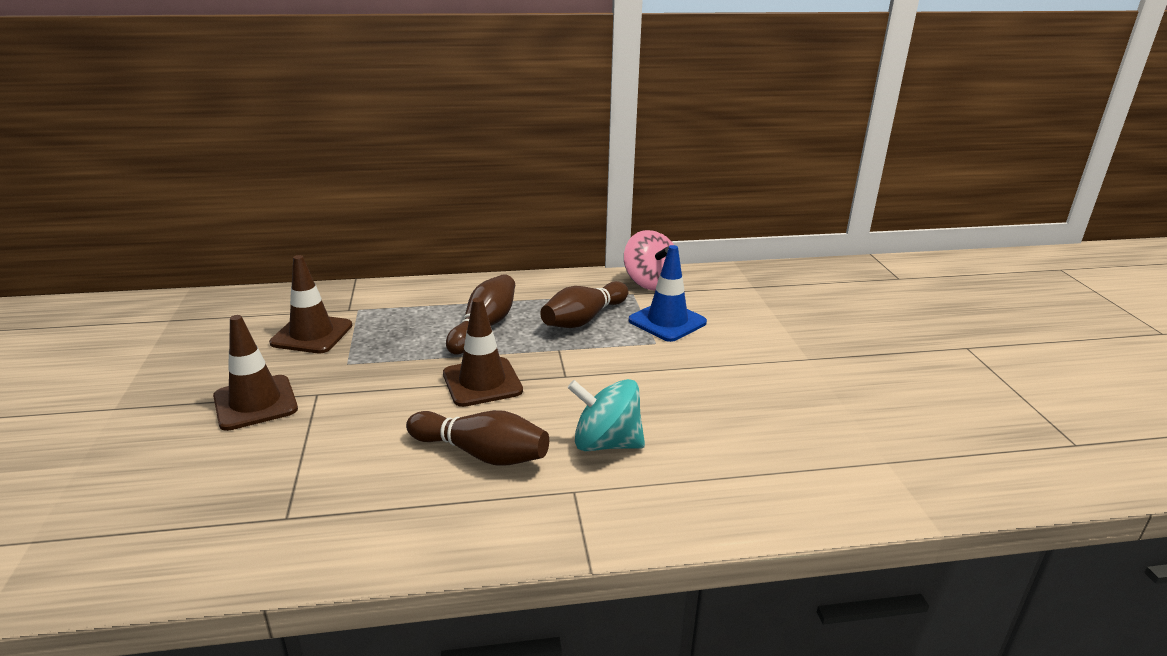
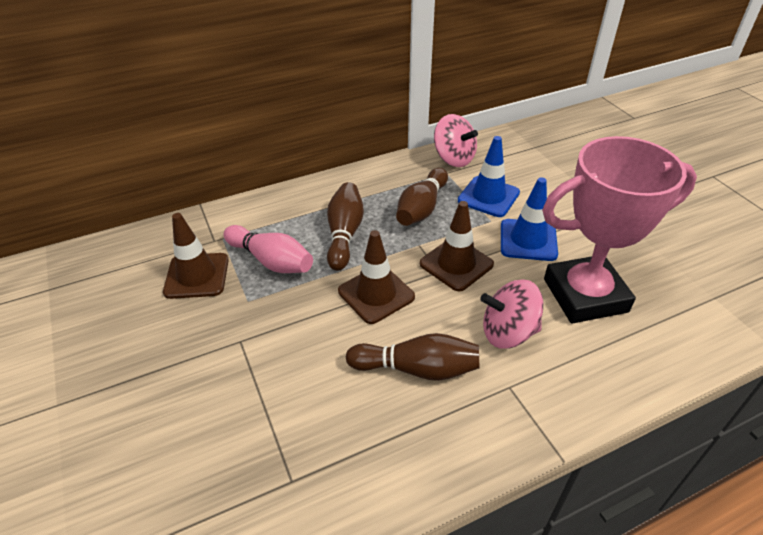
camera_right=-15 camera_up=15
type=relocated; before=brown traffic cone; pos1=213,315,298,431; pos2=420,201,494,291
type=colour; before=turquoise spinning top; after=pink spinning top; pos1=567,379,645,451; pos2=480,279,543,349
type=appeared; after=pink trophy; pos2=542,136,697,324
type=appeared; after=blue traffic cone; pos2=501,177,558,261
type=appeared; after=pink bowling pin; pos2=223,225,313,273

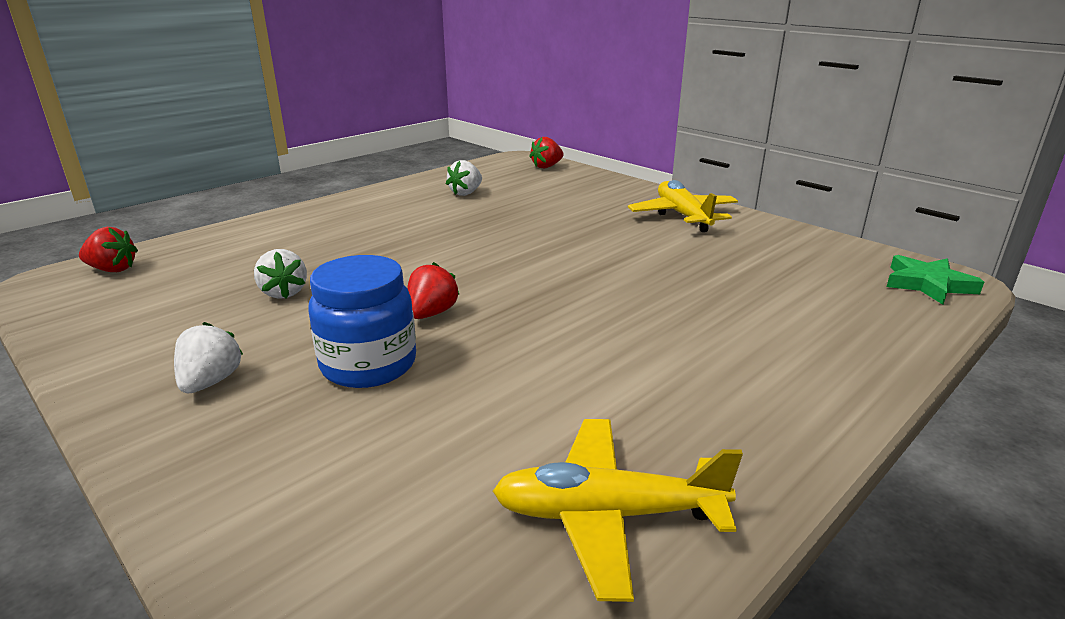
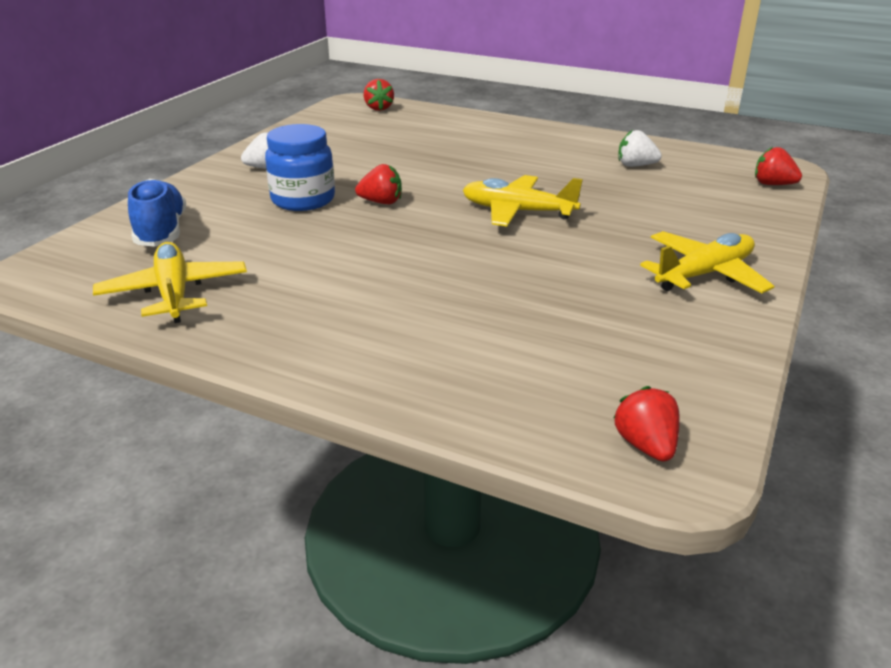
camera_right=70 camera_up=5
type=missing; before=white strawberry; pos1=254,249,307,299
type=exchanged; before=green star; after=red strawberry; pos1=886,255,984,305; pos2=614,386,680,462
type=appeared; after=yellow plane; pos2=463,175,583,227
type=appeared; after=blue shoe; pos2=128,179,186,247

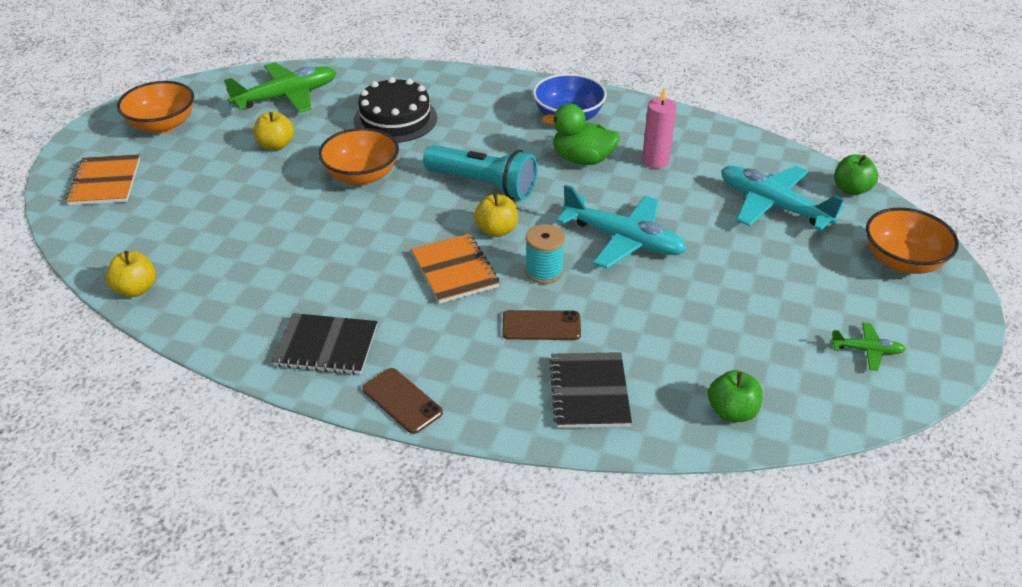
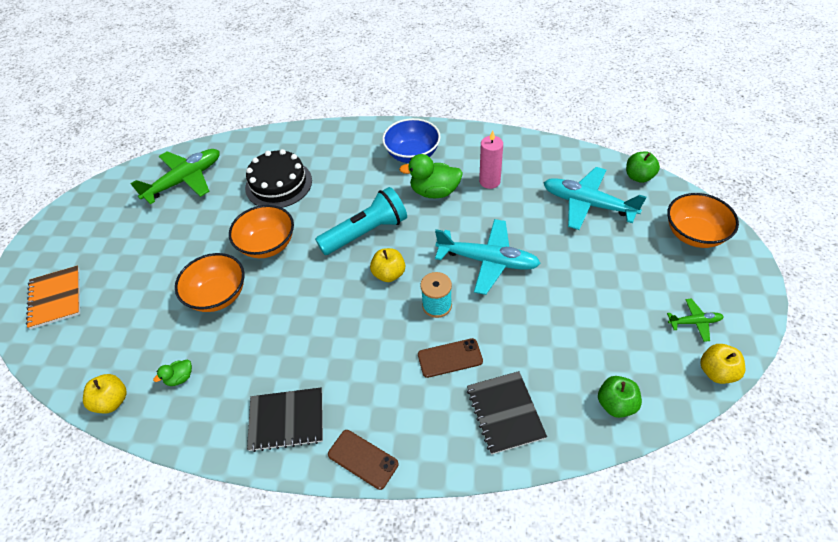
camera_right=-10 camera_up=10
type=relocated; before=orange bowl; pos1=117,81,194,134; pos2=175,253,245,312
type=relocated; before=yellow apple; pos1=254,111,294,150; pos2=700,344,745,384
type=spun; before=turquoise flashlight; pos1=423,145,538,200; pos2=315,187,407,255; turn=-45
type=missing; before=orange notebook; pos1=411,234,500,304
type=appeared; after=green duck; pos2=153,360,192,386

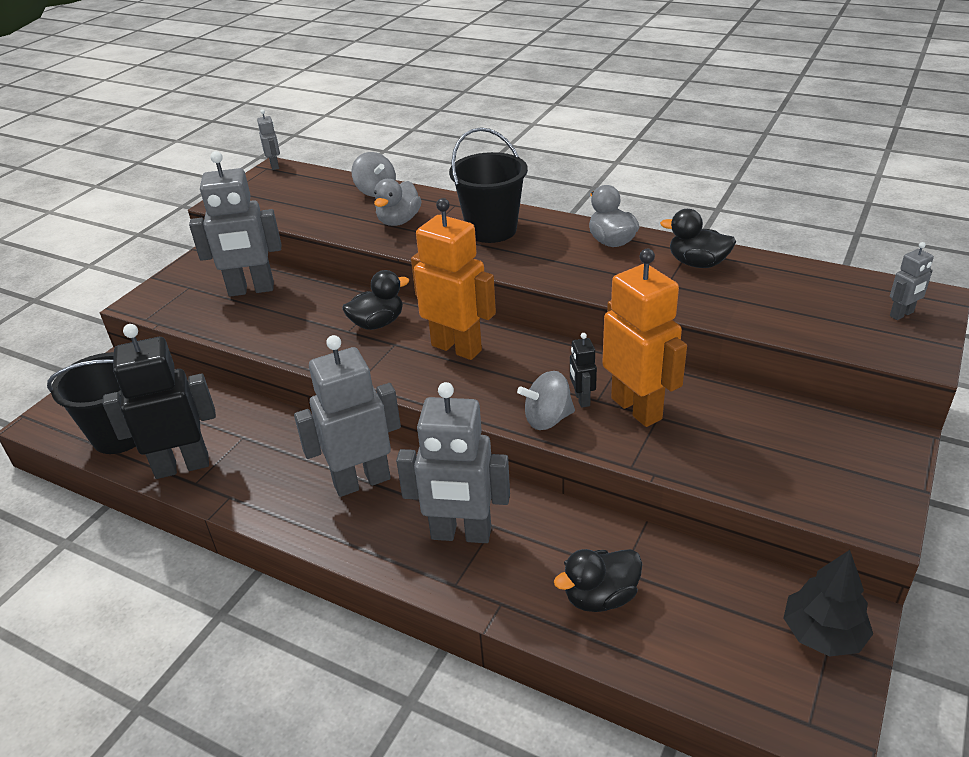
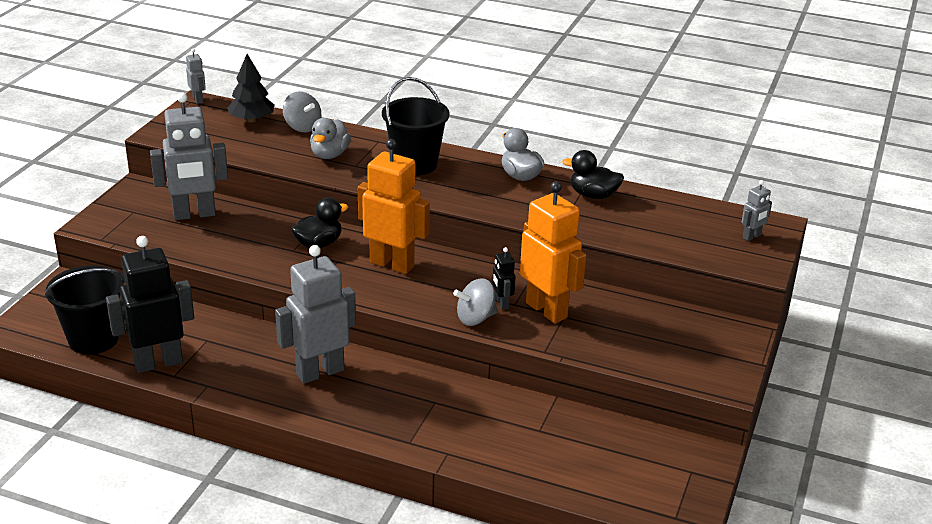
camera_right=-10 camera_up=-5
type=missing; before=grey robot; pos1=396,382,510,543
type=missing; before=black duck; pos1=554,549,642,612
type=relocated; before=black tree; pos1=783,550,873,657; pos2=227,54,275,123

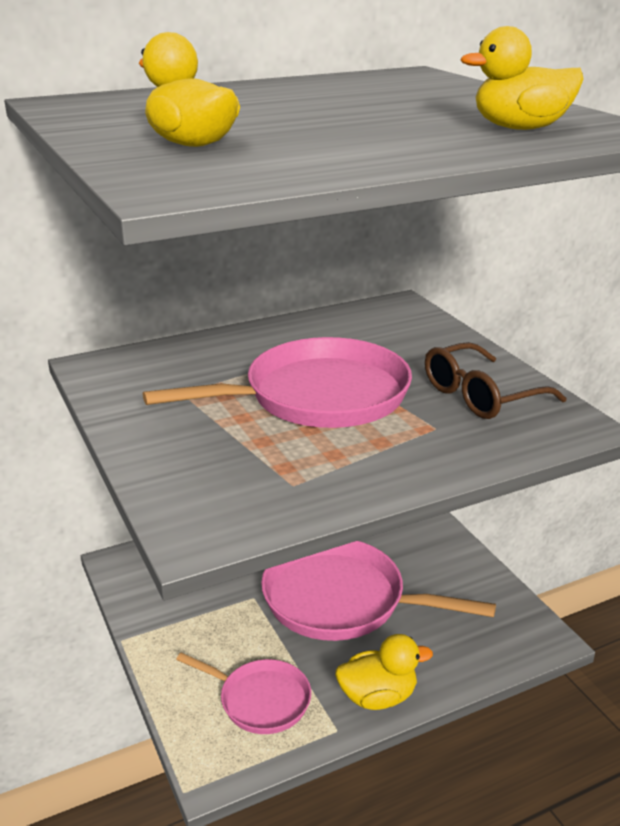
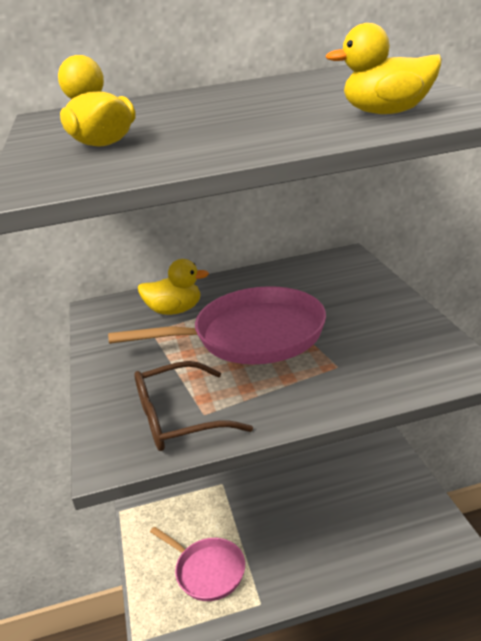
camera_right=15 camera_up=0
type=relocated; before=brown glasses; pos1=425,342,566,419; pos2=134,361,253,451
type=missing; before=pink pan; pos1=261,541,496,641
type=relocated; before=yellow duck; pos1=335,634,433,710; pos2=138,259,209,315

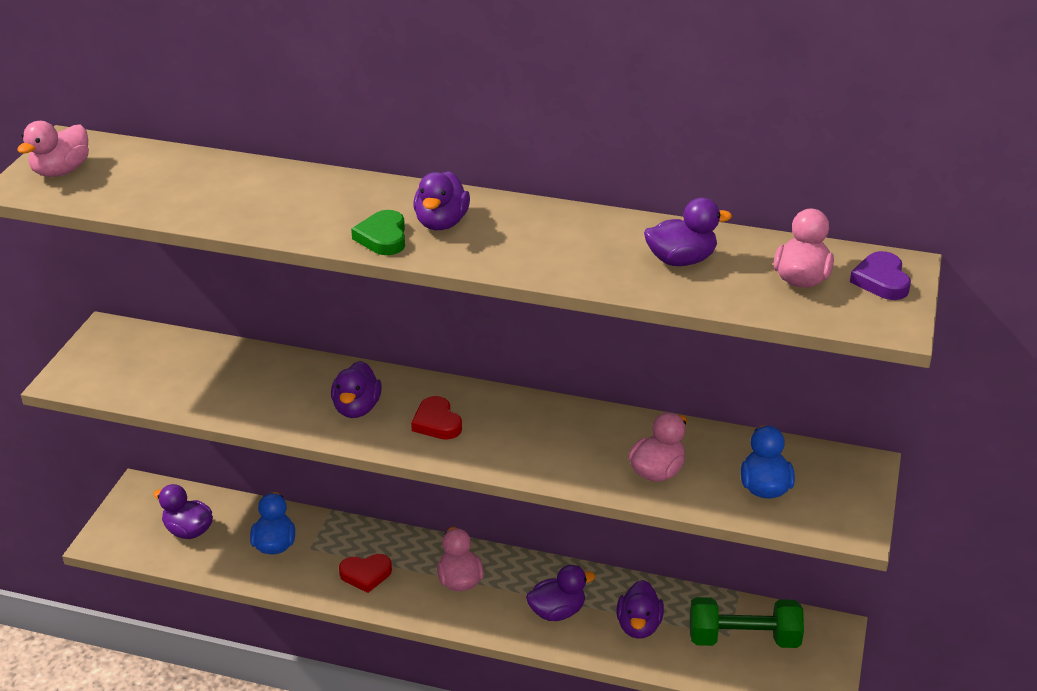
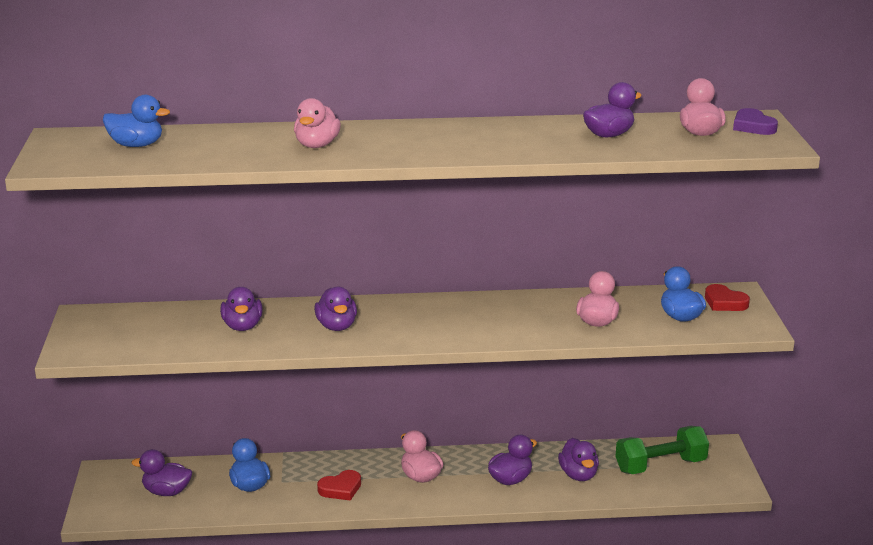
camera_right=-20 camera_up=-10
type=relocated; before=pink duck; pos1=17,121,89,177; pos2=294,98,341,148
type=relocated; before=purple duck; pos1=413,171,470,230; pos2=220,287,263,331
type=missing; before=green heart; pos1=351,210,405,255
type=relocated; before=red heart; pos1=411,396,462,440; pos2=705,284,750,311
type=appeared; after=blue duck; pos2=103,95,170,147

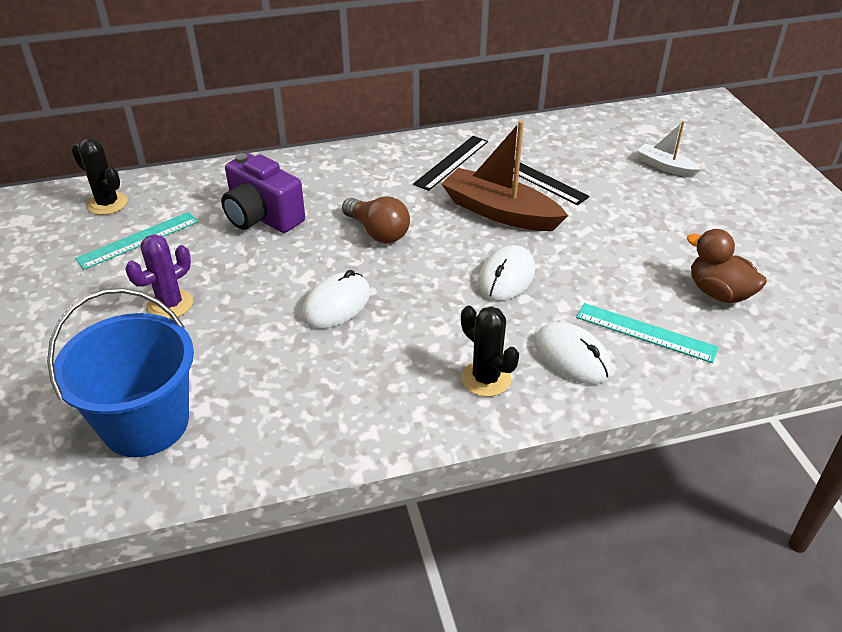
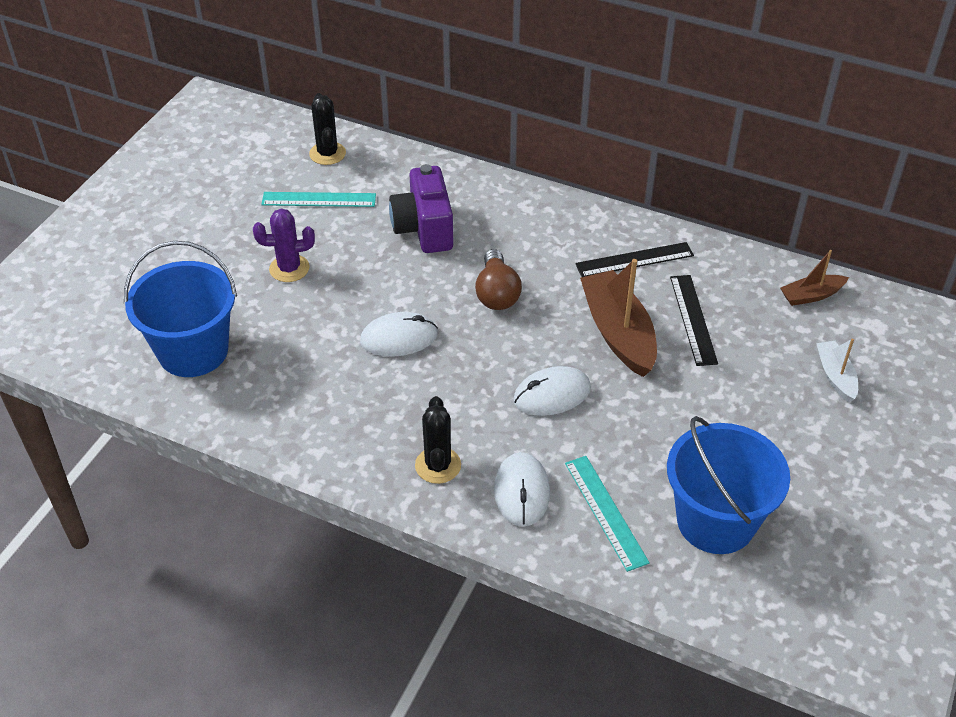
camera_right=40 camera_up=5
type=exchanged; before=brown duck; after=blue bucket; pos1=687,229,767,303; pos2=667,416,790,554
type=appeared; after=brown boat; pos2=780,250,849,306

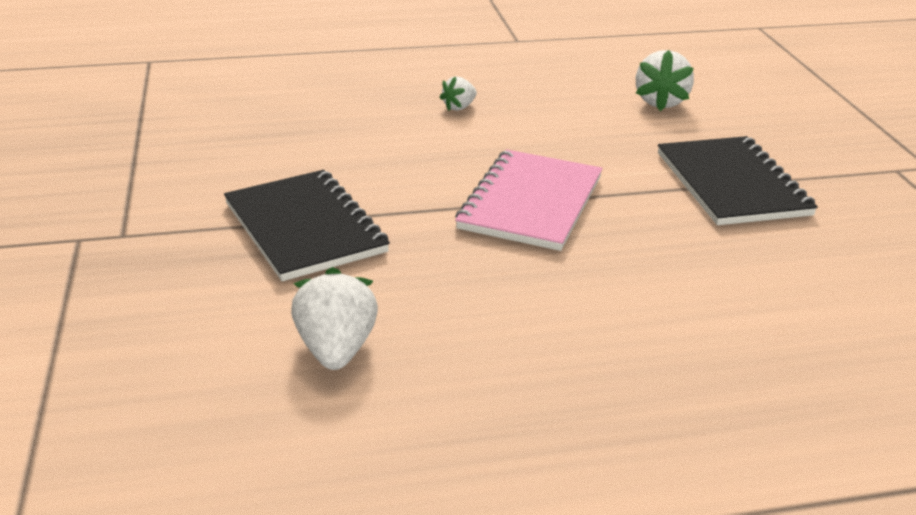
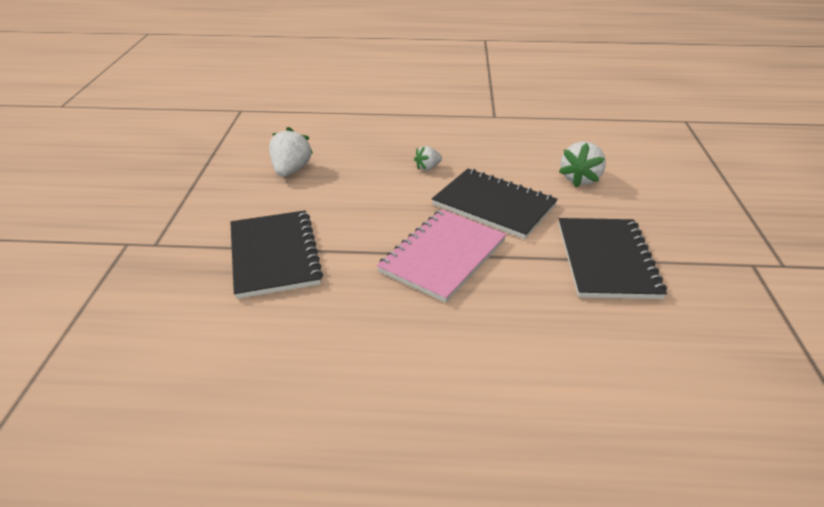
camera_right=15 camera_up=5
type=relocated; before=white strawberry; pos1=291,267,378,370; pos2=269,127,313,176
type=appeared; after=black notebook; pos2=432,169,558,239

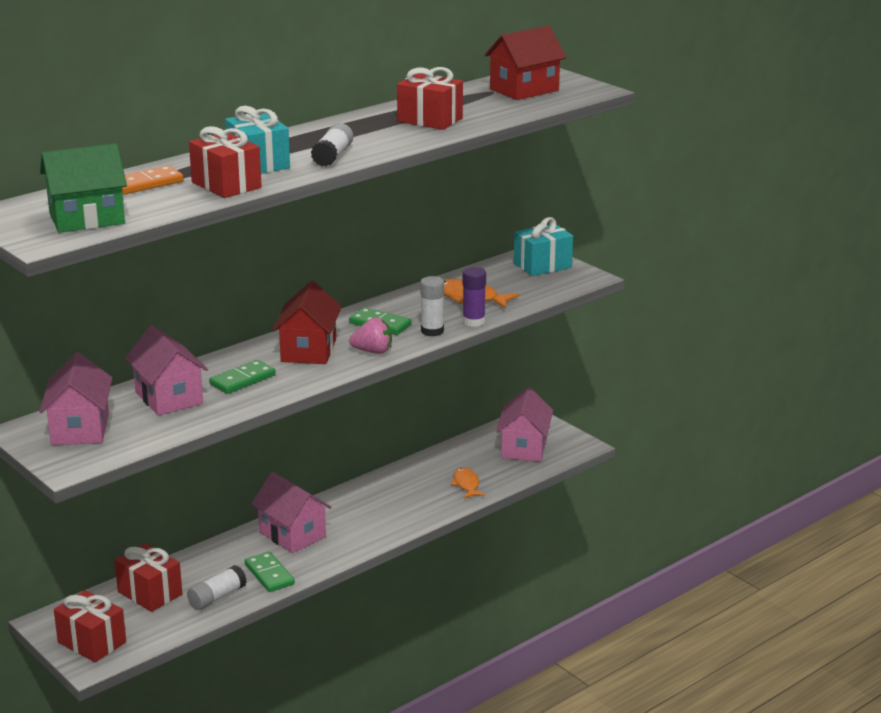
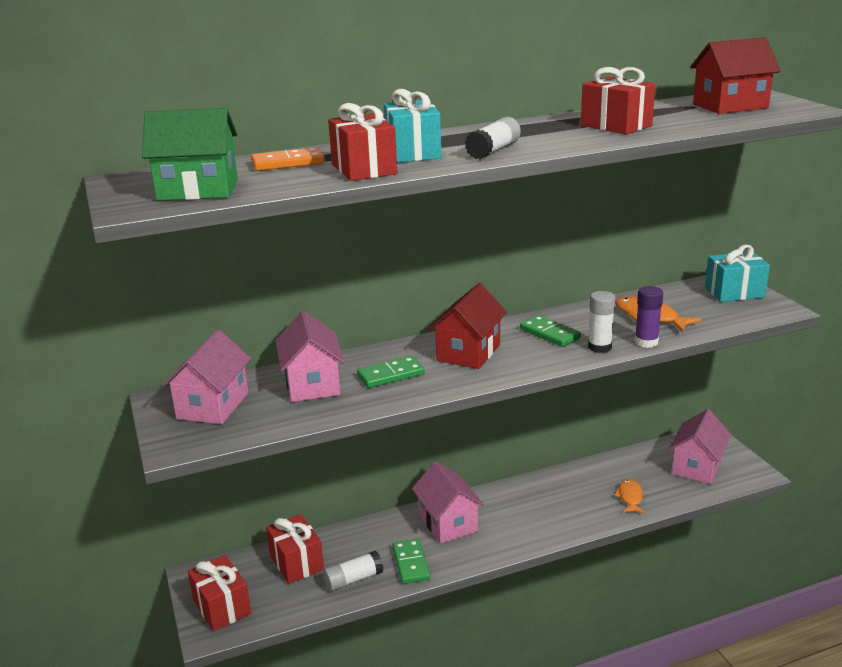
camera_right=20 camera_up=0
type=missing; before=pink strawberry; pos1=349,317,392,354

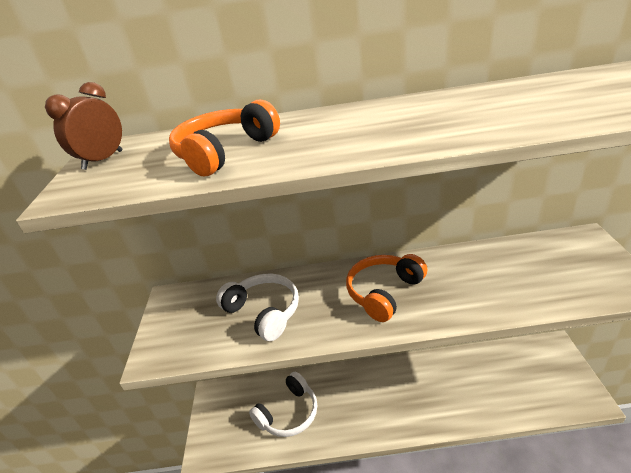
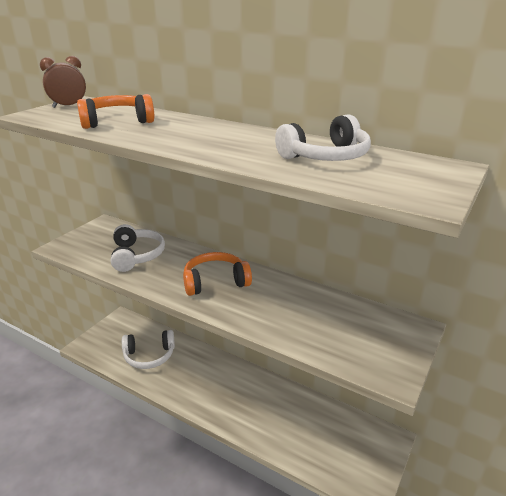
camera_right=30 camera_up=-5
type=appeared; after=white headphones; pos2=275,114,371,161

